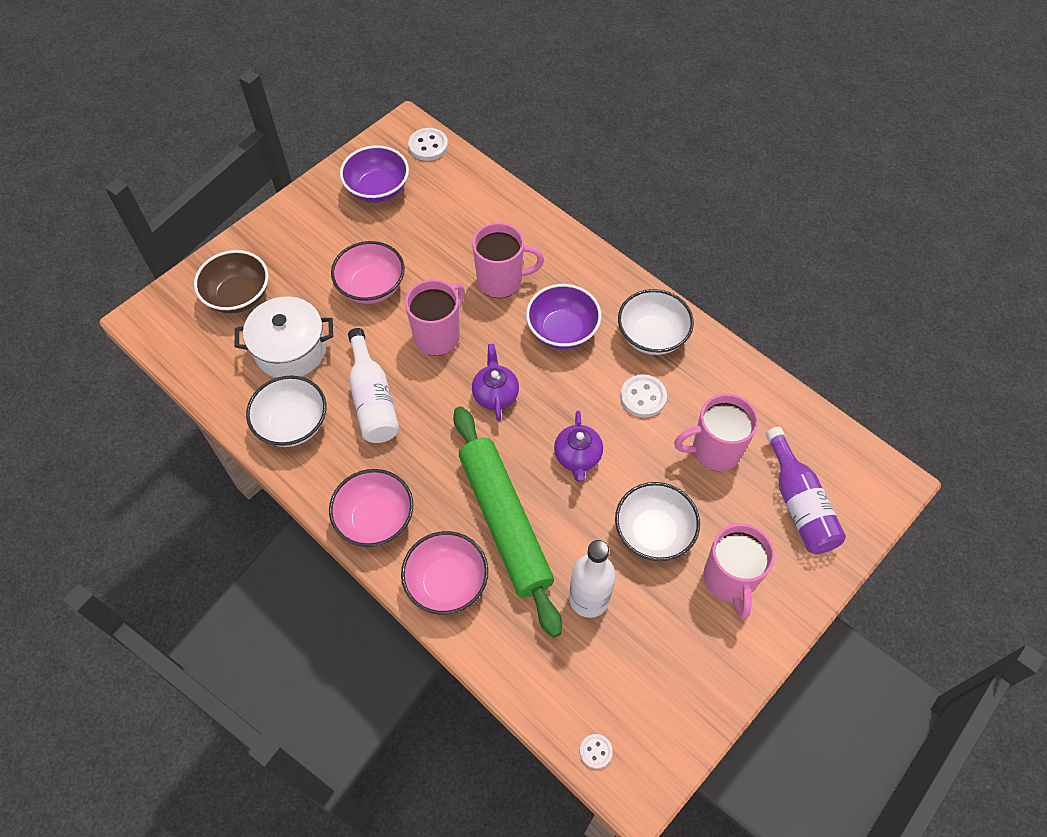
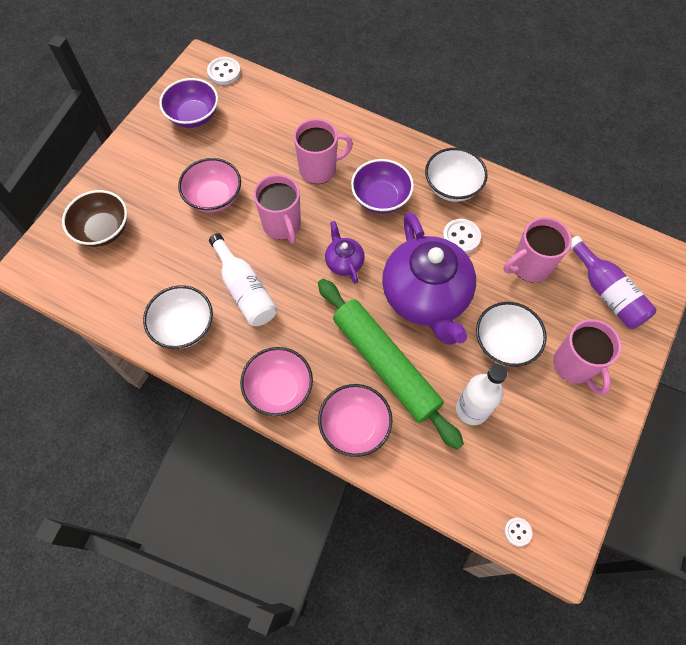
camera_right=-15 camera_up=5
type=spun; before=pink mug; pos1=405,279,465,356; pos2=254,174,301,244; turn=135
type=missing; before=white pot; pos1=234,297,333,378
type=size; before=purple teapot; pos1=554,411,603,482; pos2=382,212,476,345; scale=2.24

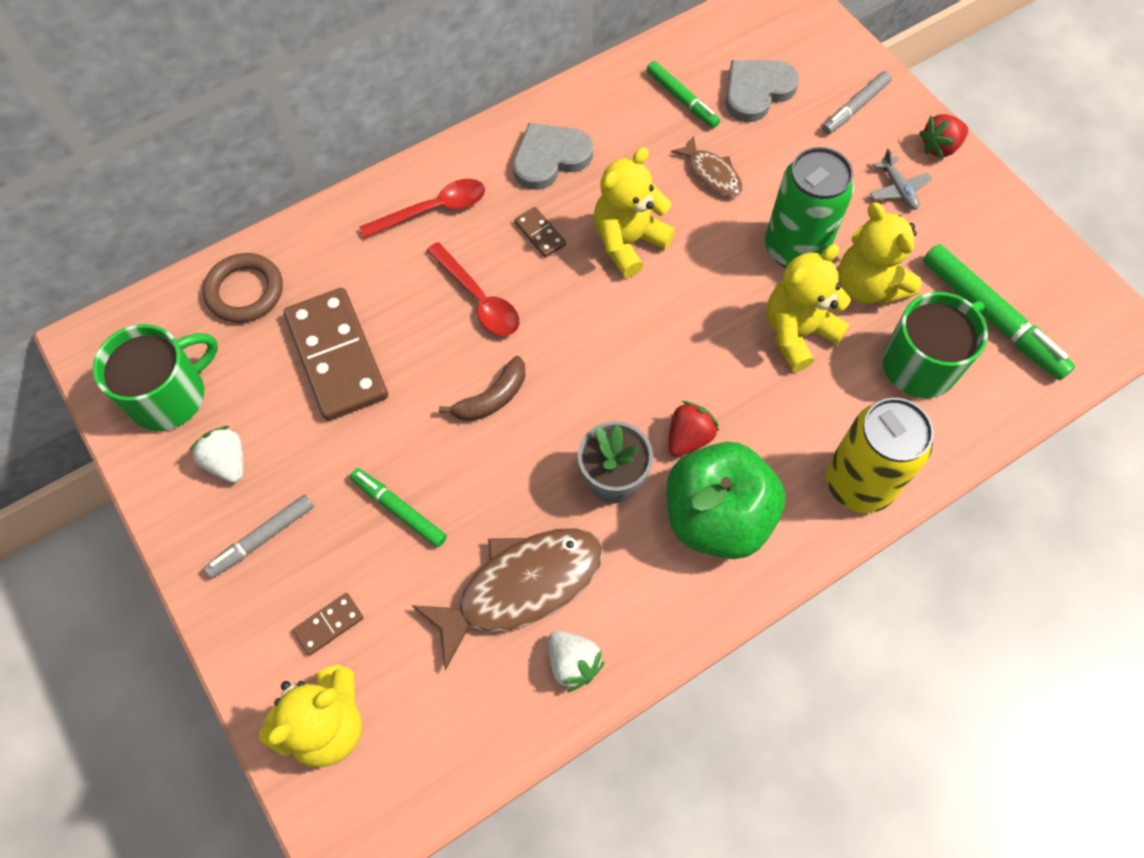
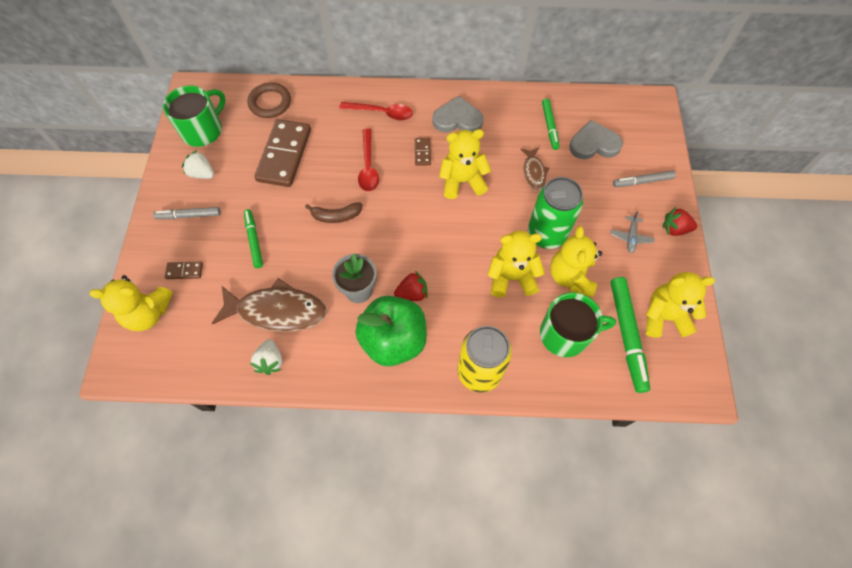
camera_right=35 camera_up=0
type=spun; before=green mug; pos1=93,324,218,431; pos2=163,85,225,147; turn=-45
type=spun; before=white strawberry; pos1=189,426,243,483; pos2=182,150,214,179; turn=-60
type=appeared; after=yellow teddy bear; pos2=646,272,715,338

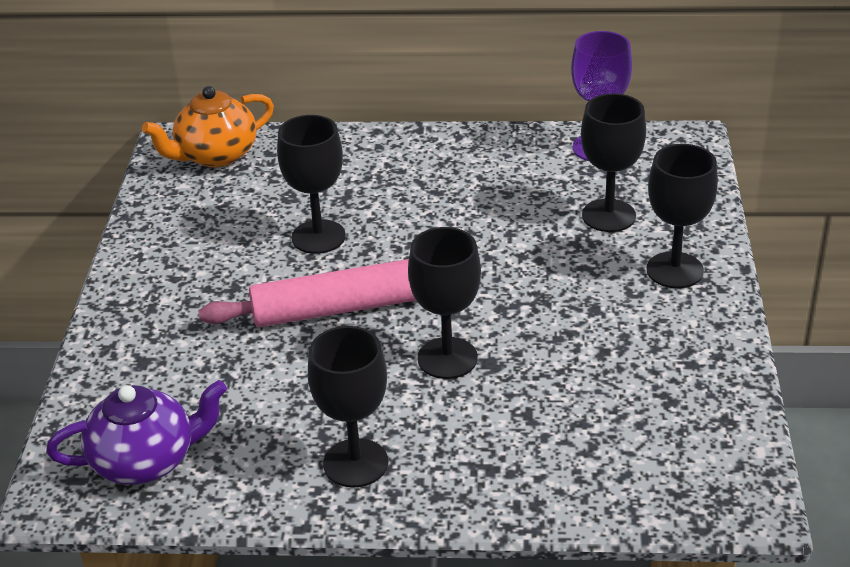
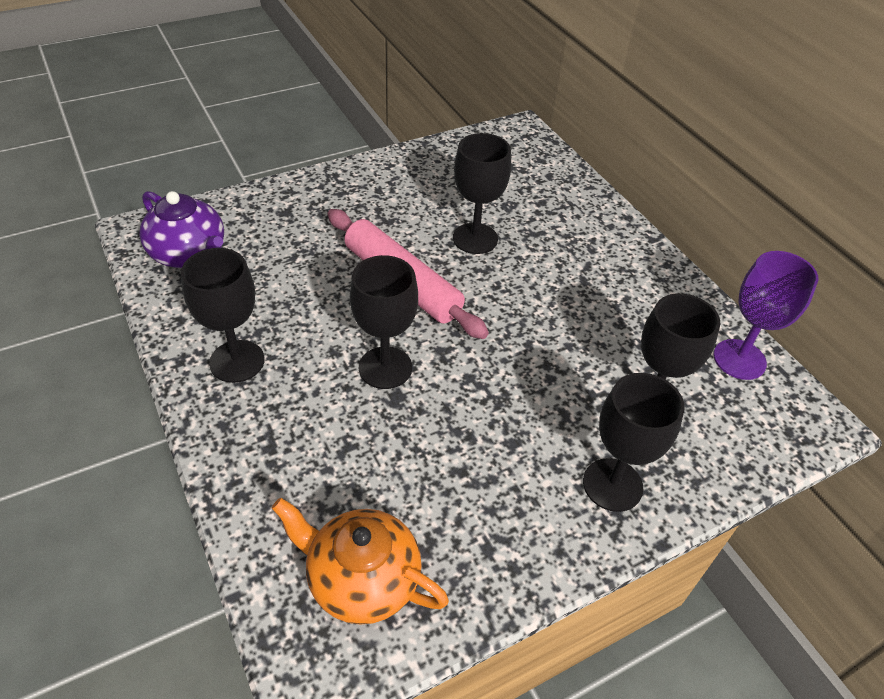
camera_right=55 camera_up=10
type=relocated; before=orange teapot; pos1=142,86,274,168; pos2=272,498,449,625

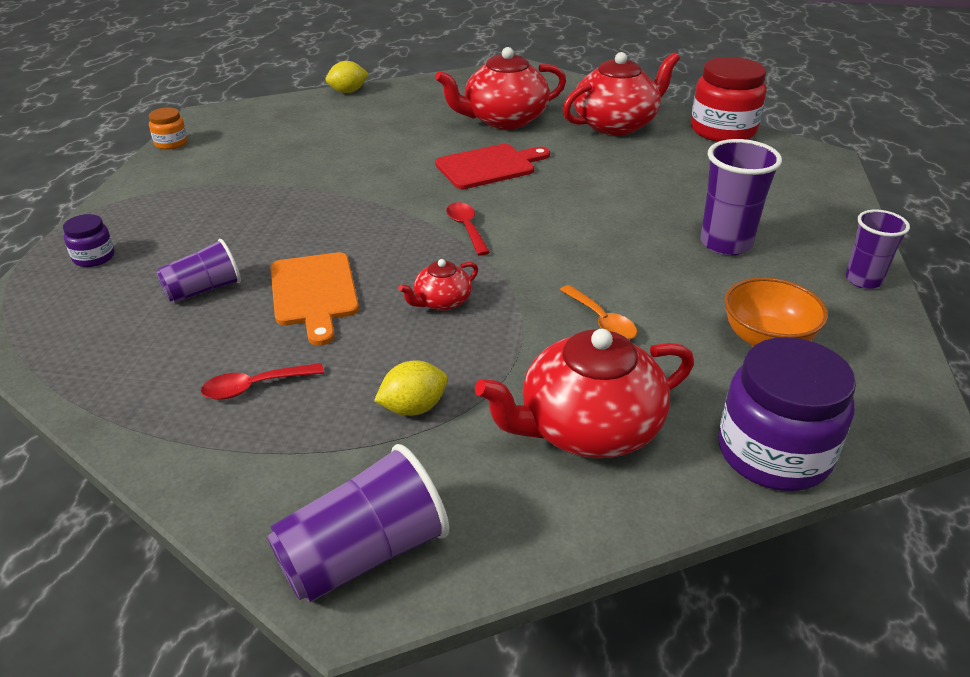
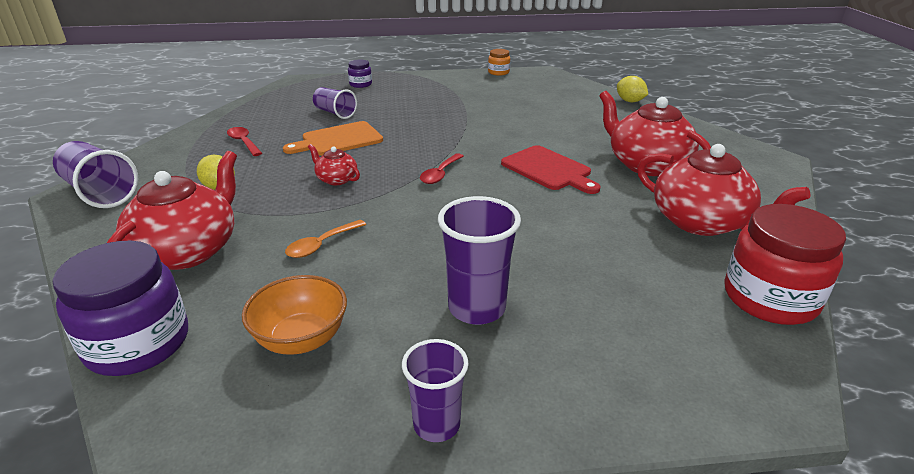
camera_right=75 camera_up=-5
type=spun; before=red spoon; pos1=446,202,490,256; pos2=420,153,464,184; turn=150
type=spun; before=red teapot; pos1=475,329,694,458; pos2=107,151,237,270; turn=60

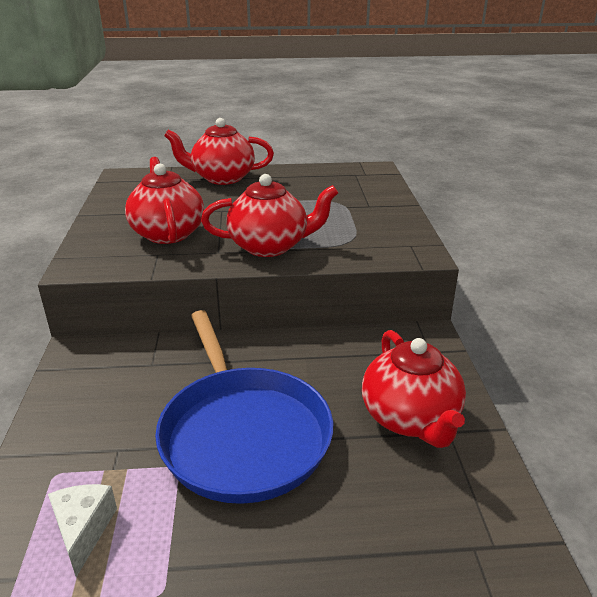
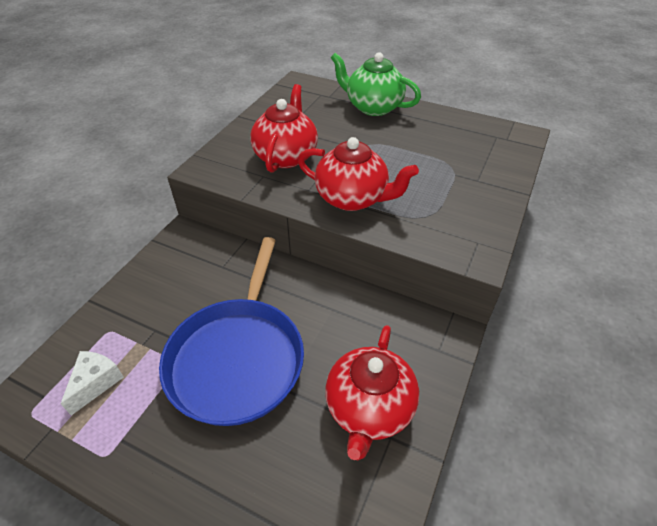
camera_right=30 camera_up=15
type=colour; before=red teapot; after=green teapot; pos1=164,118,274,185; pos2=331,52,421,116

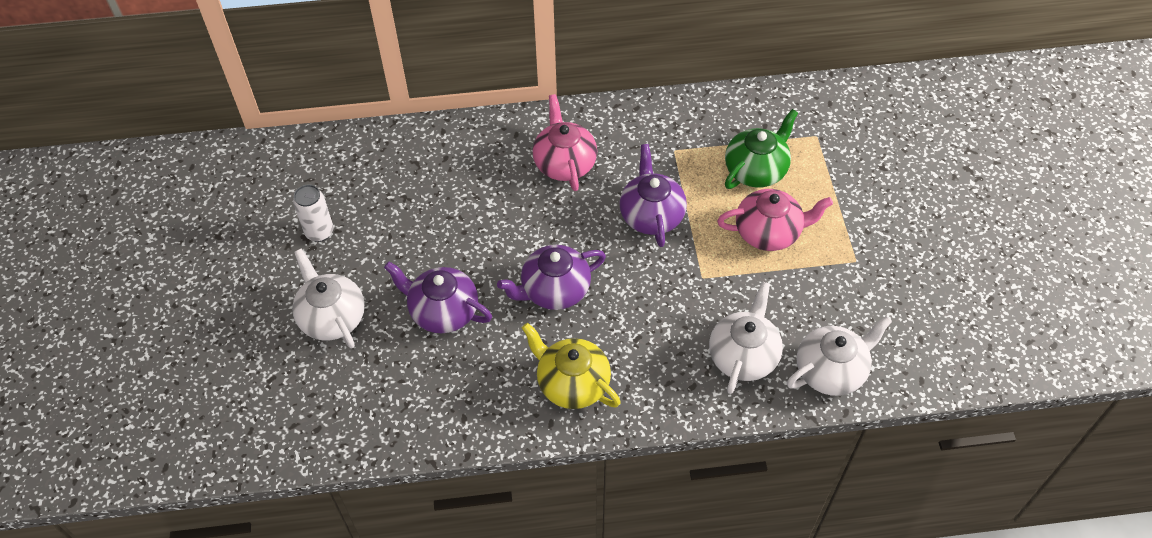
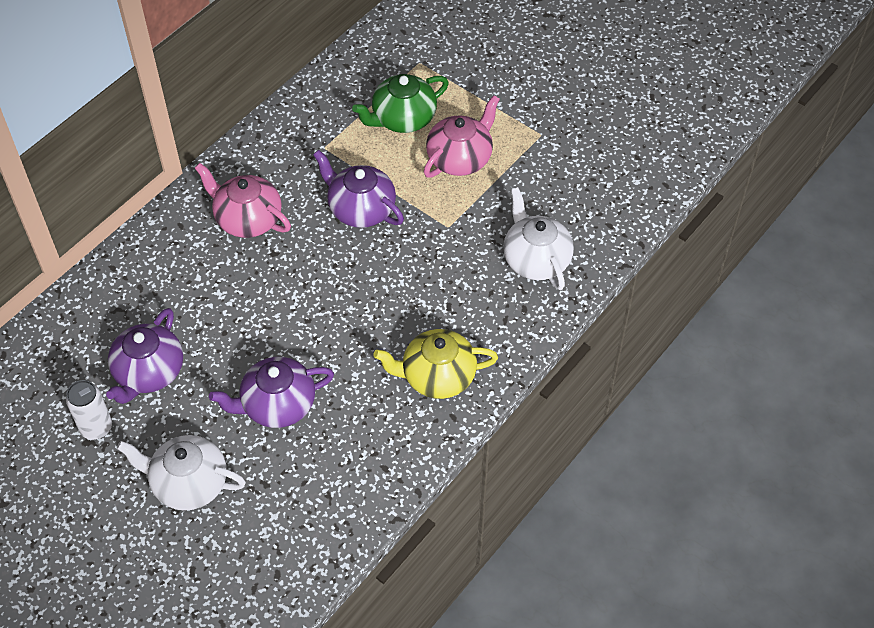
camera_right=-45 camera_up=0
type=spun; before=green teapot; pos1=725,109,798,189; pos2=352,74,449,133; turn=-120
type=relocated; before=purple teapot; pos1=497,245,606,310; pos2=106,308,183,404
type=missing; before=white teapot; pos1=787,316,892,396

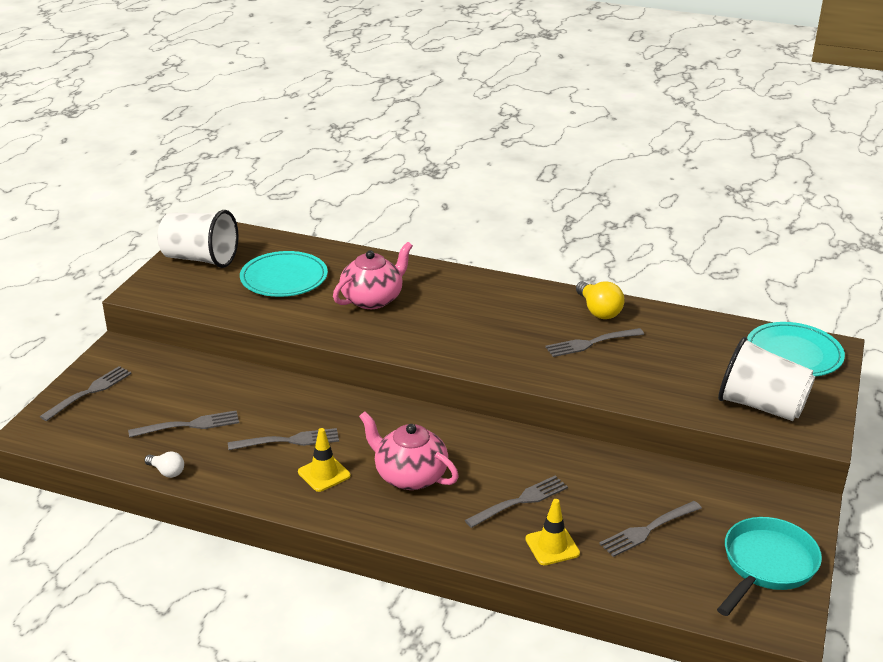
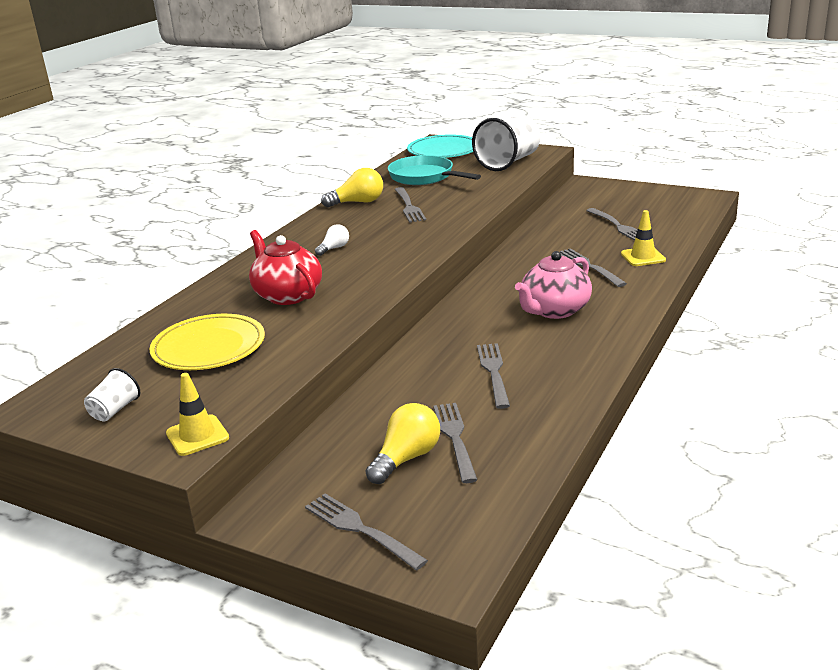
camera_right=-80 camera_up=-5
type=size; before=white cup; pos1=157,210,238,268; pos2=84,368,140,421; scale=0.46
type=colour; before=pink teapot; after=red teapot; pos1=333,242,413,309; pos2=249,230,322,305
type=colour; before=turquoise plate; after=yellow plate; pos1=240,251,328,297; pos2=149,314,265,370
type=relocated; before=yellow traffic cone; pos1=298,428,351,492; pos2=166,373,229,456
type=relocated; before=white light bulb; pos1=144,452,184,478; pos2=315,224,349,256
type=relocated; before=turquoise pan; pos1=717,517,822,616; pos2=388,155,481,185
type=appeared; after=yellow light bulb; pos2=366,403,440,484

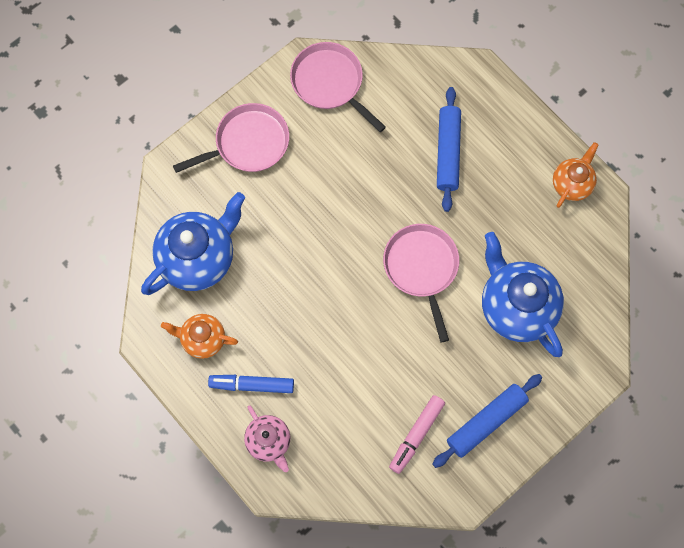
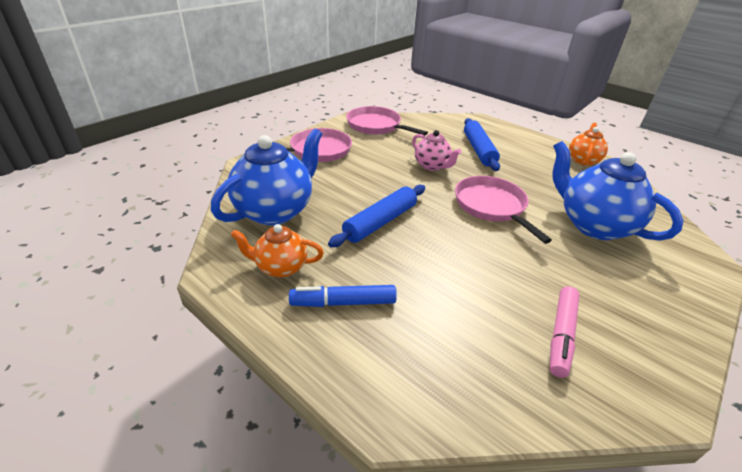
camera_right=-10 camera_up=-35
type=relocated; before=blue rolling pin; pos1=433,374,542,468; pos2=328,185,425,247
type=relocated; before=pink teapot; pos1=244,405,290,472; pos2=412,130,462,171

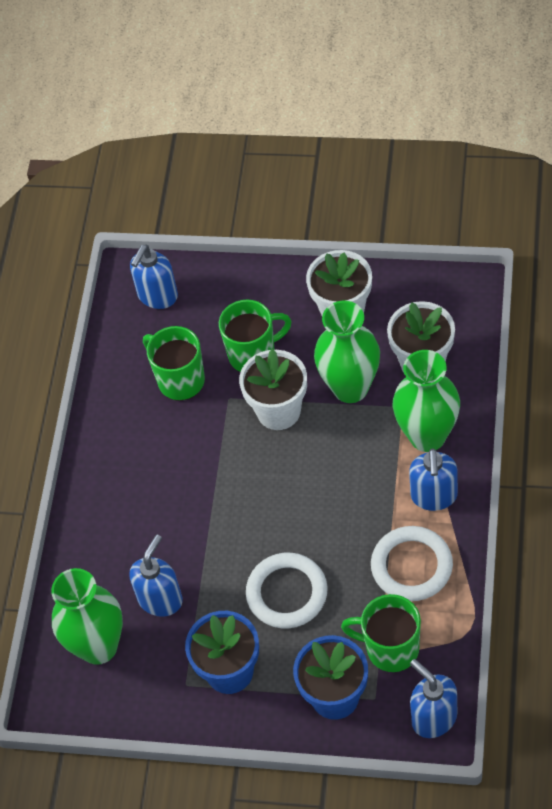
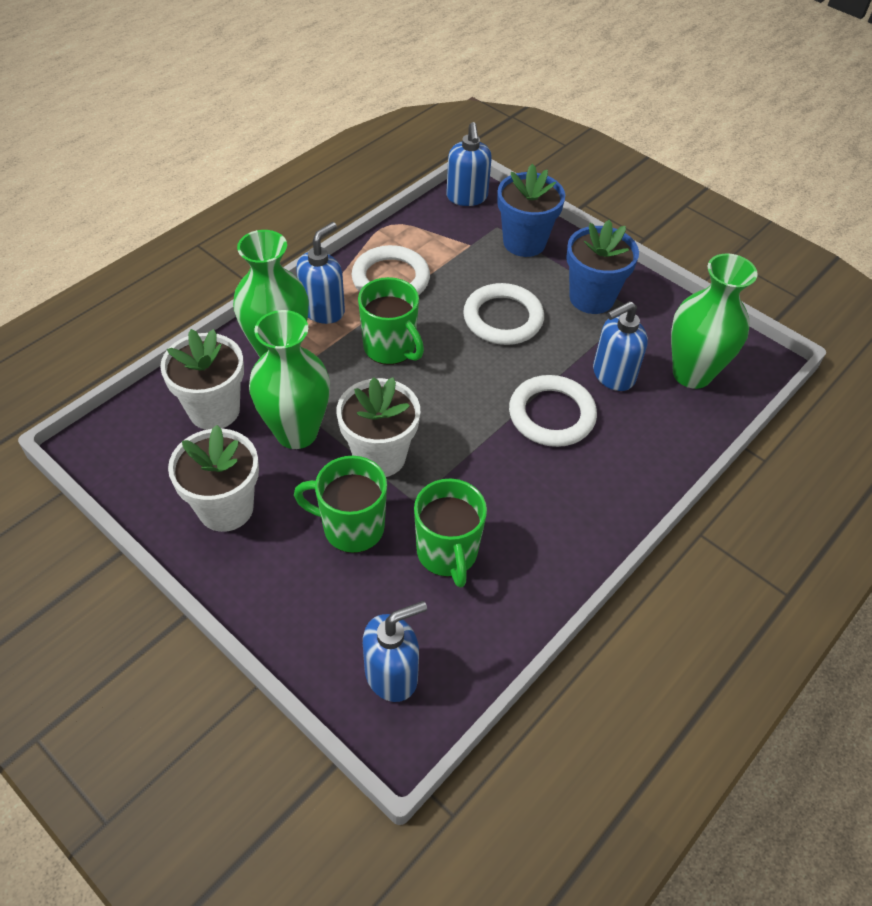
camera_right=-155 camera_up=-5
type=relocated; before=green mug; pos1=341,594,421,672; pos2=358,277,424,365
type=appeared; after=white ring; pos2=509,375,597,447

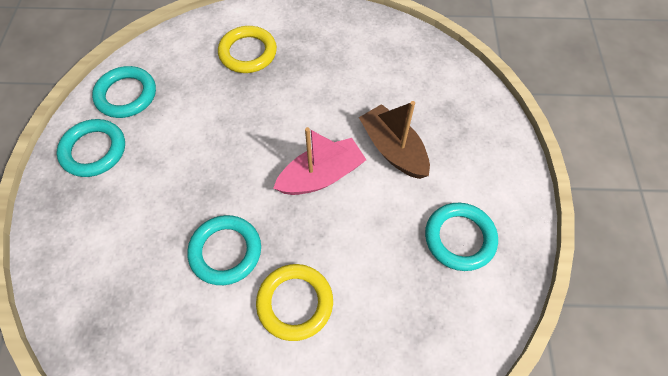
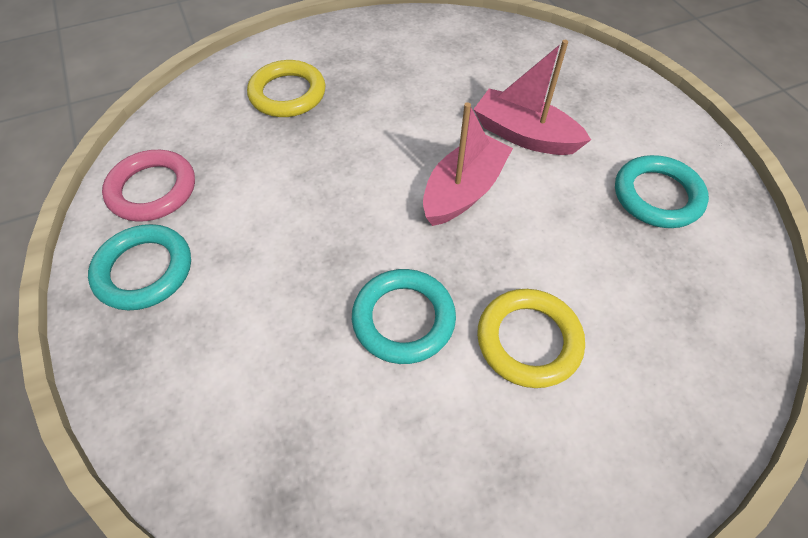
camera_right=-25 camera_up=-5
type=colour; before=turquoise ring; after=pink ring; pos1=92,66,156,118; pos2=102,150,195,222
type=colour; before=brown boat; after=pink boat; pos1=359,101,430,179; pos2=473,40,591,155

